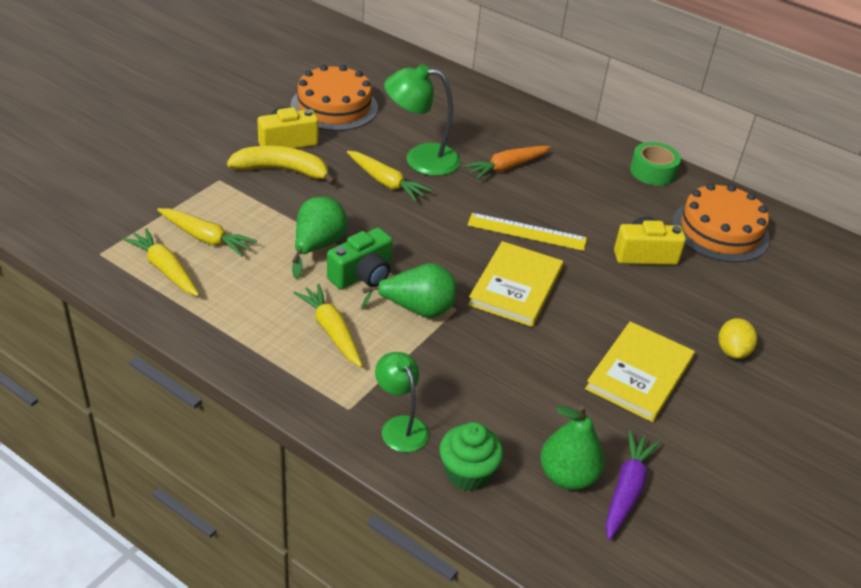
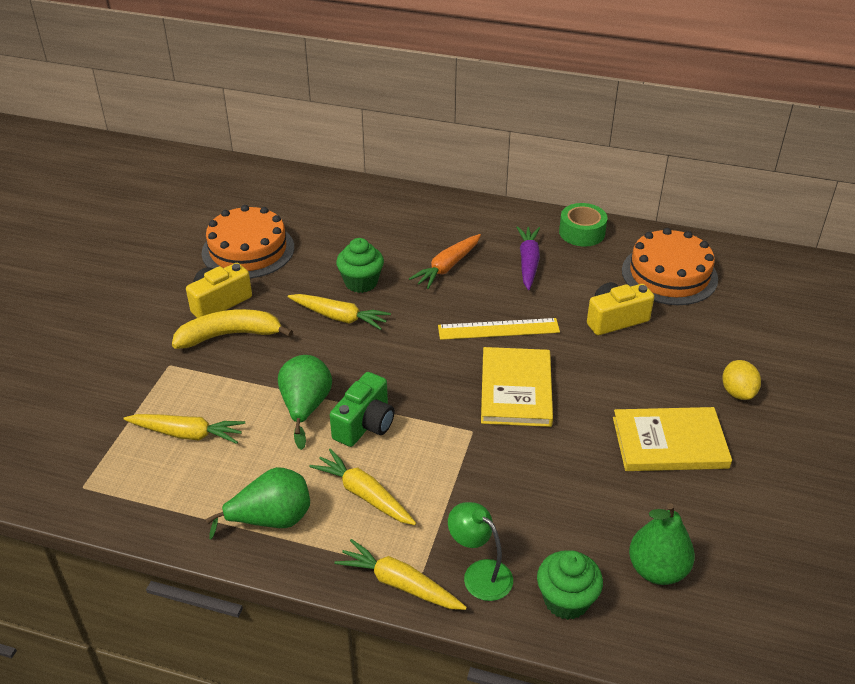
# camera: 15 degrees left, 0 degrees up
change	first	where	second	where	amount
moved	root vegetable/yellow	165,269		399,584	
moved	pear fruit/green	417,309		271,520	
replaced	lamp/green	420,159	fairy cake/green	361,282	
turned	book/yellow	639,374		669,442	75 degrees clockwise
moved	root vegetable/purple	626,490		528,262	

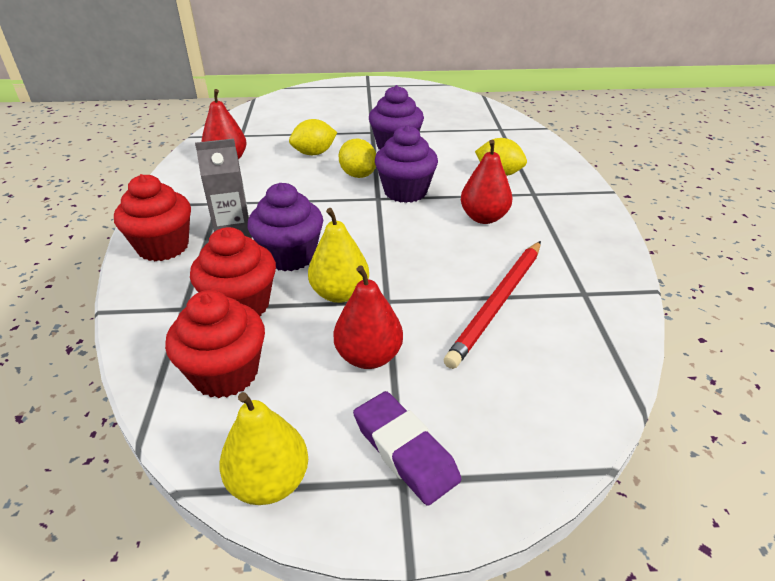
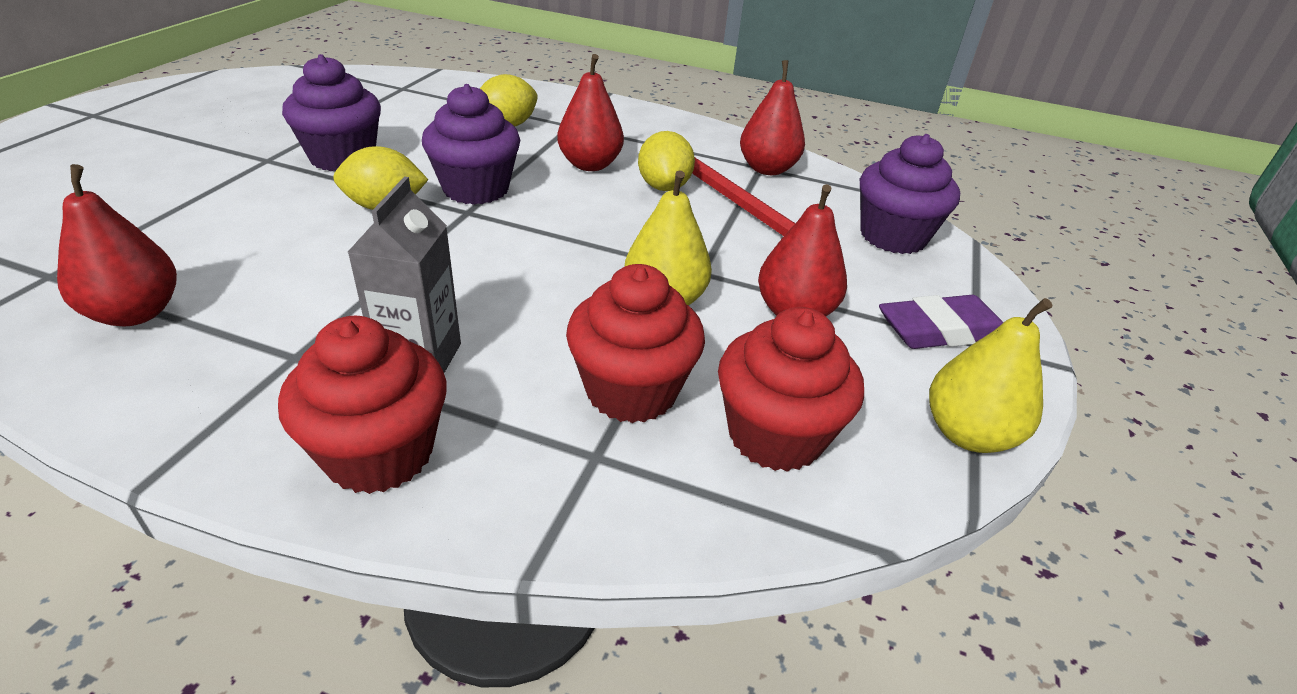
# camera: 70 degrees left, 0 degrees up
change	first	where	second	where	amount
moved	fairy cake/purple	290,256		893,236	
moved	citrus fruit/yellow	314,153		664,186	
added			pear fruit/red	767,169	

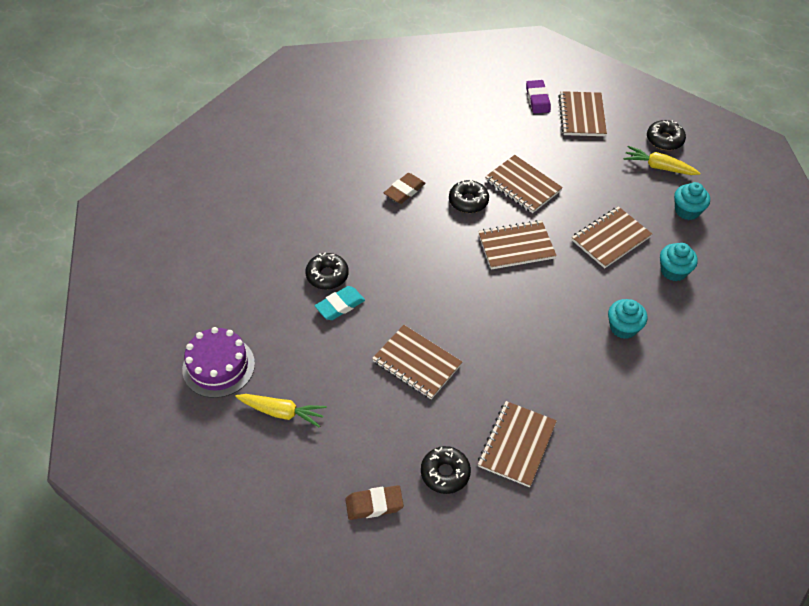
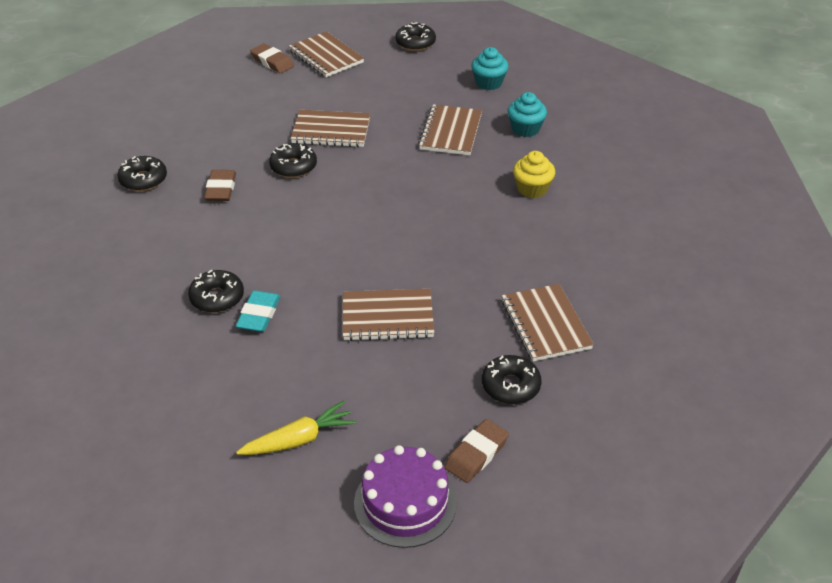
# camera: 40 degrees left, 10 degrees down
change	first	where	second	where	amount
moved	gateau/purple	218,366		405,503	
removed	notepad/russet	516,246			
recoloured	pencil eraser/purple	537,99	pencil eraser/russet	272,62	
recoloured	fairy cake/aqua	623,327	fairy cake/yellow	532,189	
removed	root vegetable/yellow	658,167			
added			donut/black	143,180	

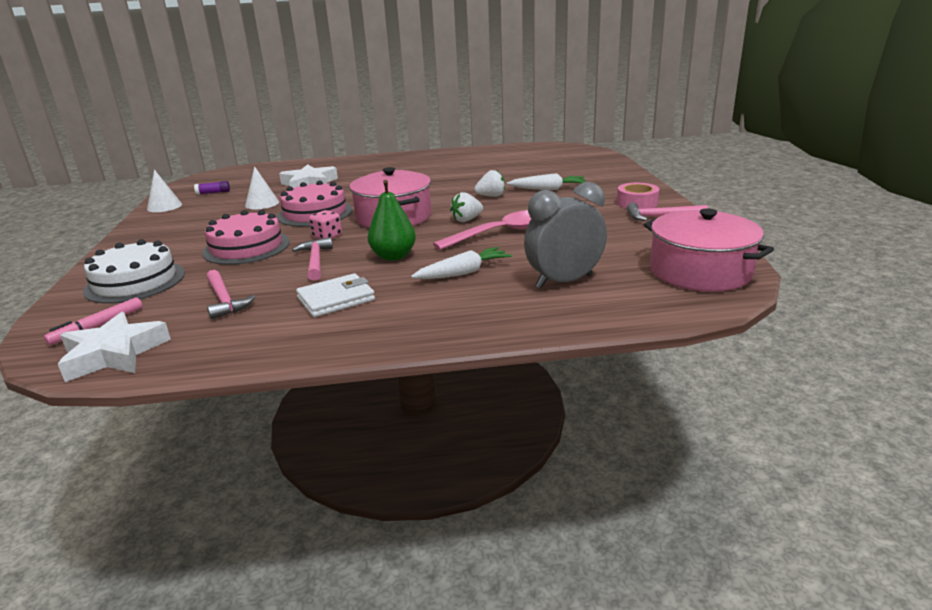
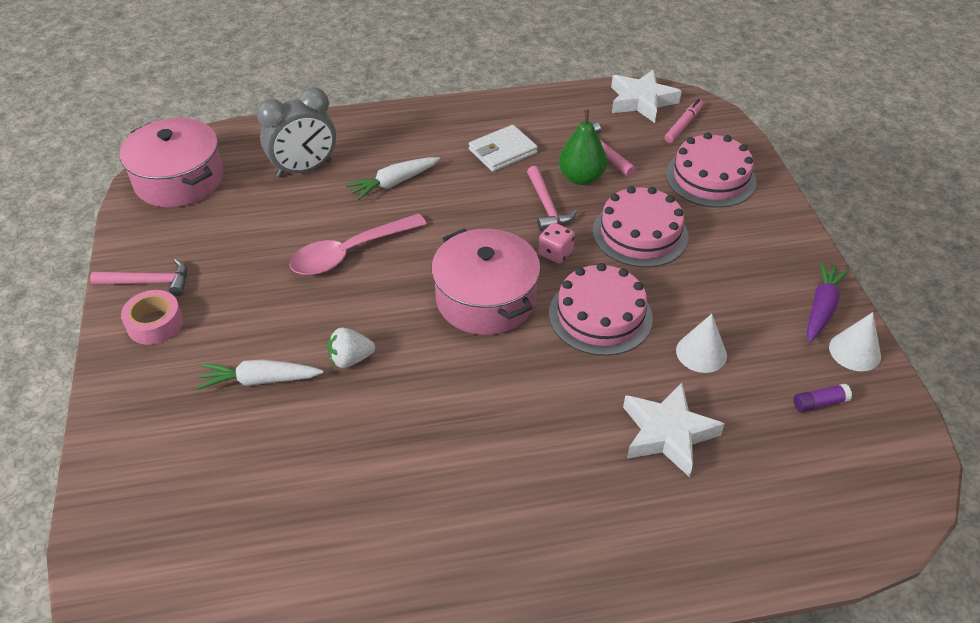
# camera: 175 degrees right, 20 degrees up
change	first	where	second	where	amount
recoloured	gateau/white	135,282	gateau/pink	710,178	
moved	pear fruit/green	393,256		581,178	
removed	berry/white	467,220			
added			root vegetable/purple	821,308	

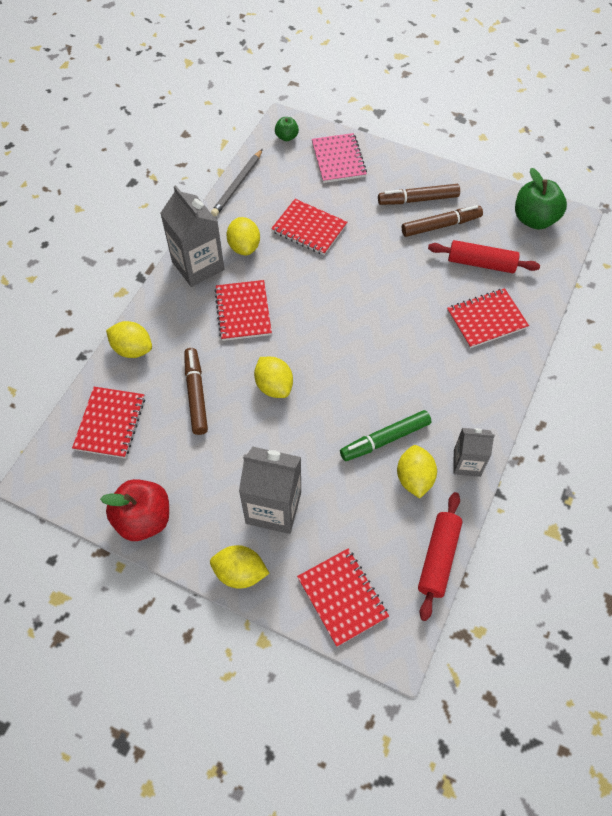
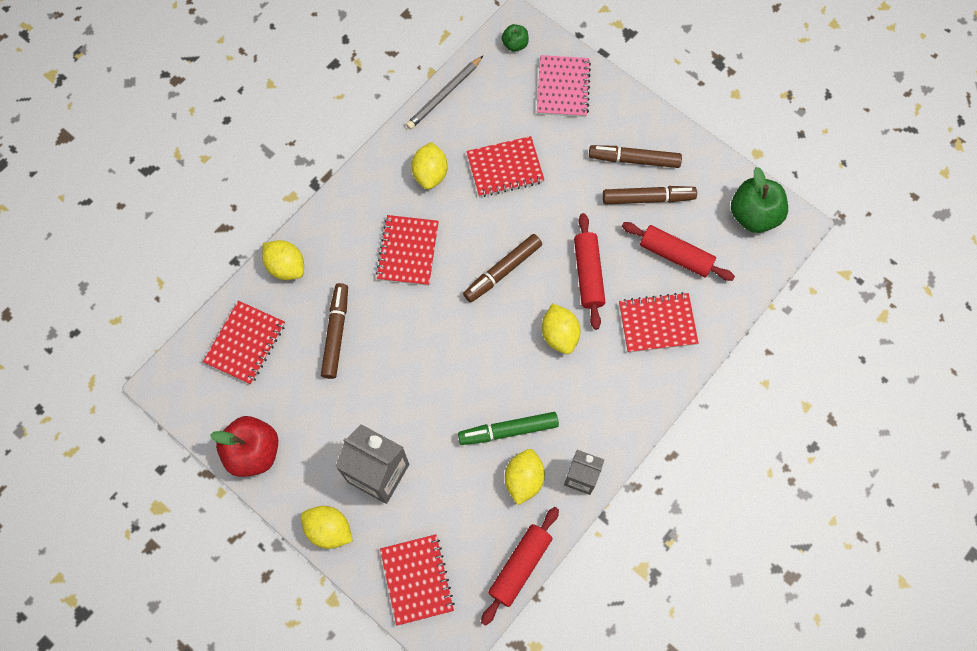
# camera: 15 degrees right, 10 degrees up
change	first	where	second	where	amount
removed	carton/grey	198,266			
moved	citrus fruit/yellow	274,386		559,335	
turned	notepad/red	309,228		505,168	60 degrees counterclockwise
added			felt pen/russet	502,271	
added			rolling pin/red	588,274	

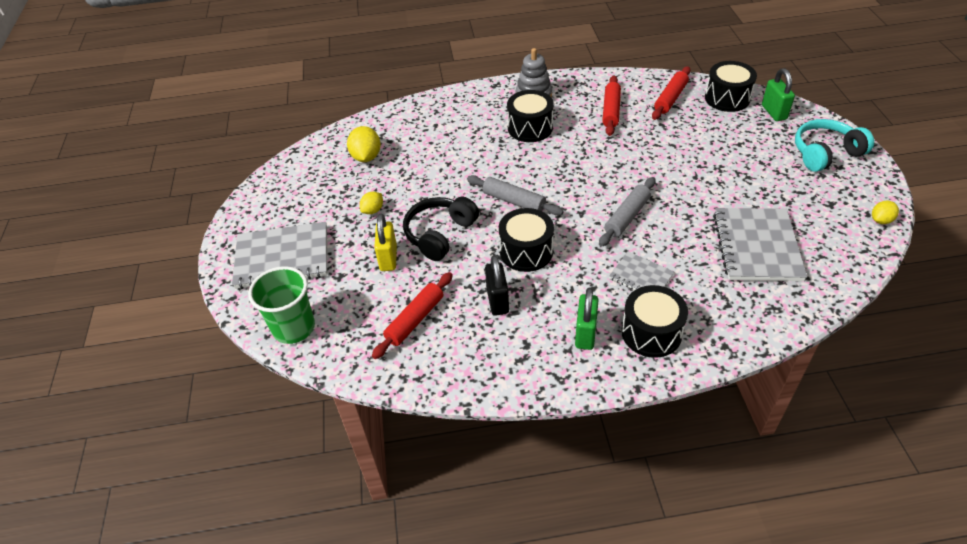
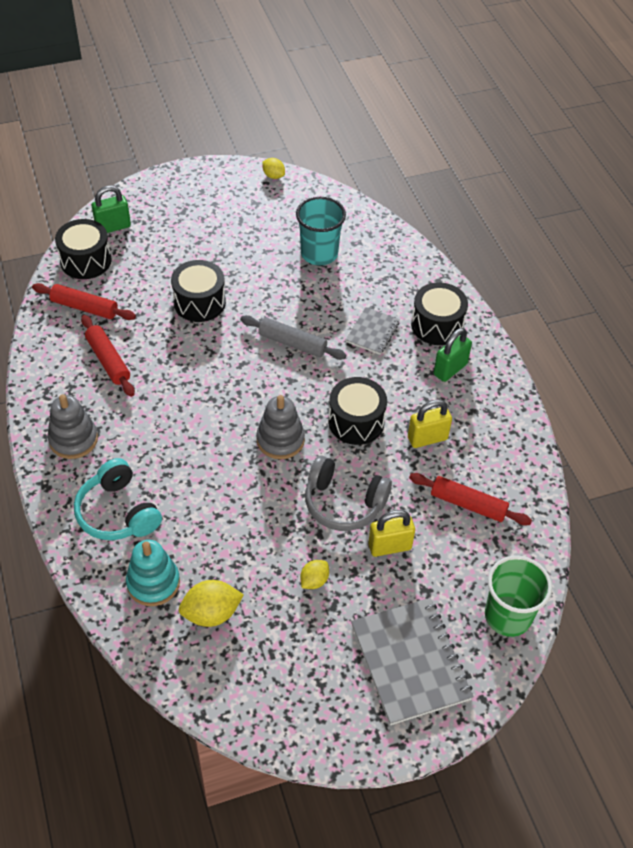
# camera: 105 degrees left, 5 degrees up
change	first	where	second	where	amount
turned	citrus fruit/yellow	373,210		314,581	75 degrees counterclockwise
recoloured	headphones/black	440,234	headphones/grey	343,503	
replaced	rolling pin/grey	514,201	stacking rings/grey	280,440	
recoloured	lock/black	497,301	lock/yellow	427,438	
moved	snare drum/black	530,128		199,302	
turned	lock/green	585,334		450,369	45 degrees counterclockwise
turned	rolling pin/red	611,111		108,360	60 degrees clockwise
replaced	notepad/grey	757,246	beaker/aqua	319,254	
moved	headphones/aqua	825,153		118,512	
added			stacking rings/aqua	153,583	

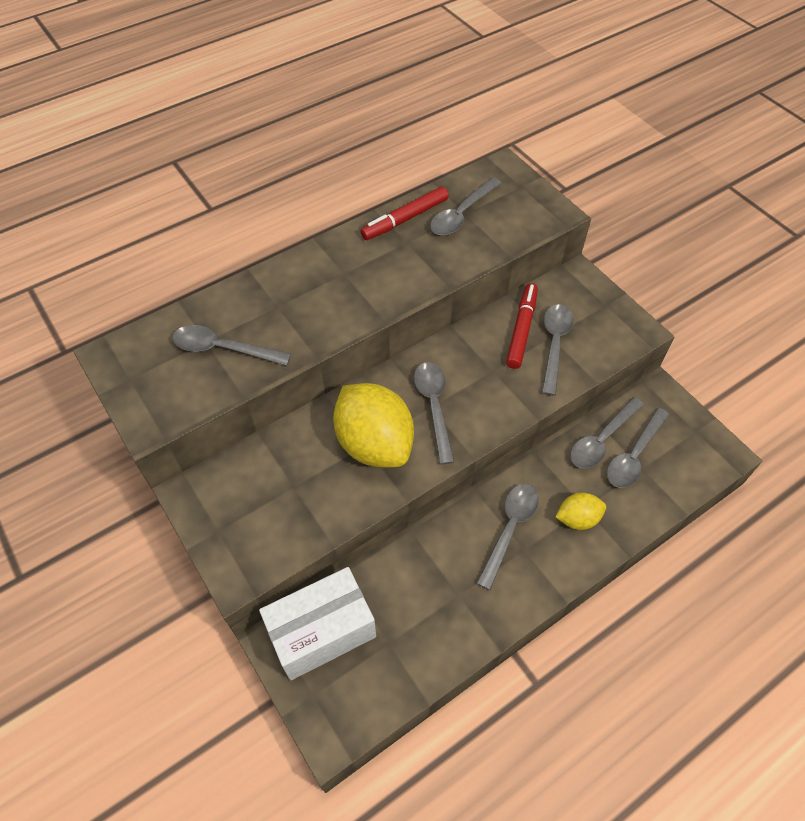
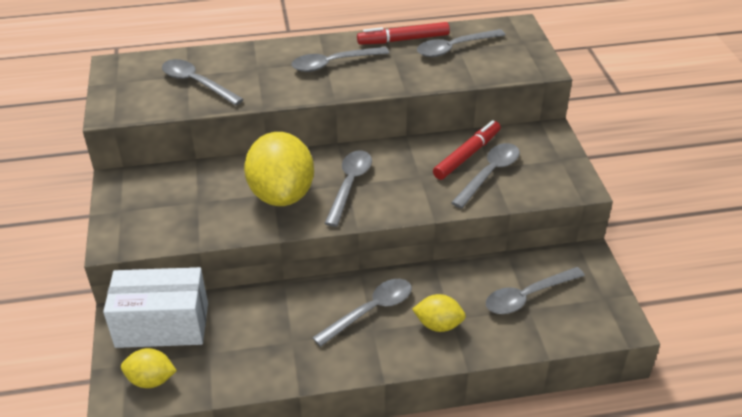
# camera: 25 degrees right, 15 degrees down
change	first	where	second	where	amount
moved	teaspoon/grey	601,440		332,64	
added			citrus fruit/yellow	151,380	

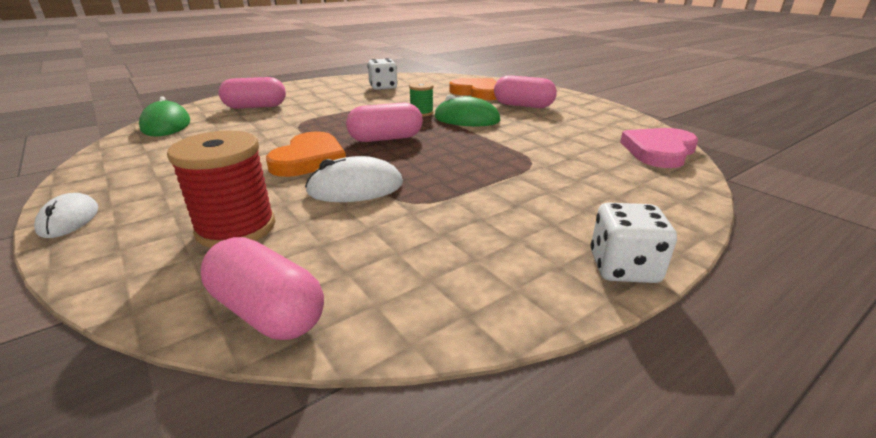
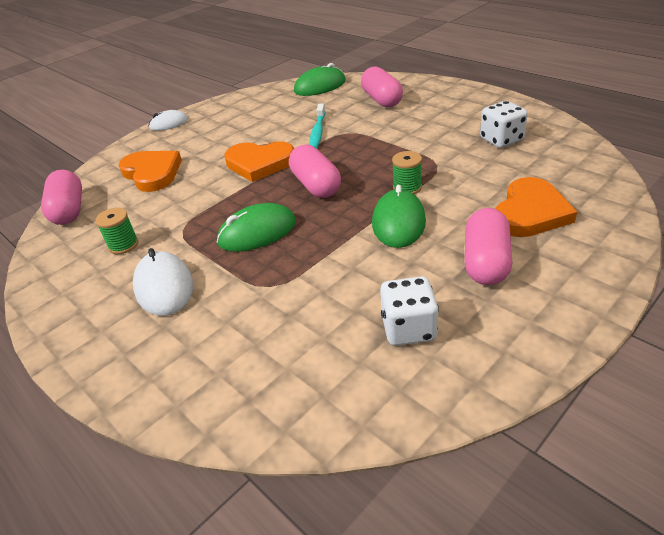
# camera: 85 degrees right, 10 degrees up
change	first	where	second	where	amount
replaced	reel of thread/red	236,228	love heart/orange	152,173	
turned	pill/pink	267,311		69,210	45 degrees counterclockwise
moved	computer mouse/white	355,188		164,286	
moved	dice/white	623,267		408,328	
removed	love heart/pink	659,151			
added			reel of thread/green	123,245	
added			computer mouse/green	257,232	
added			tooth brush/aqua	317,132	

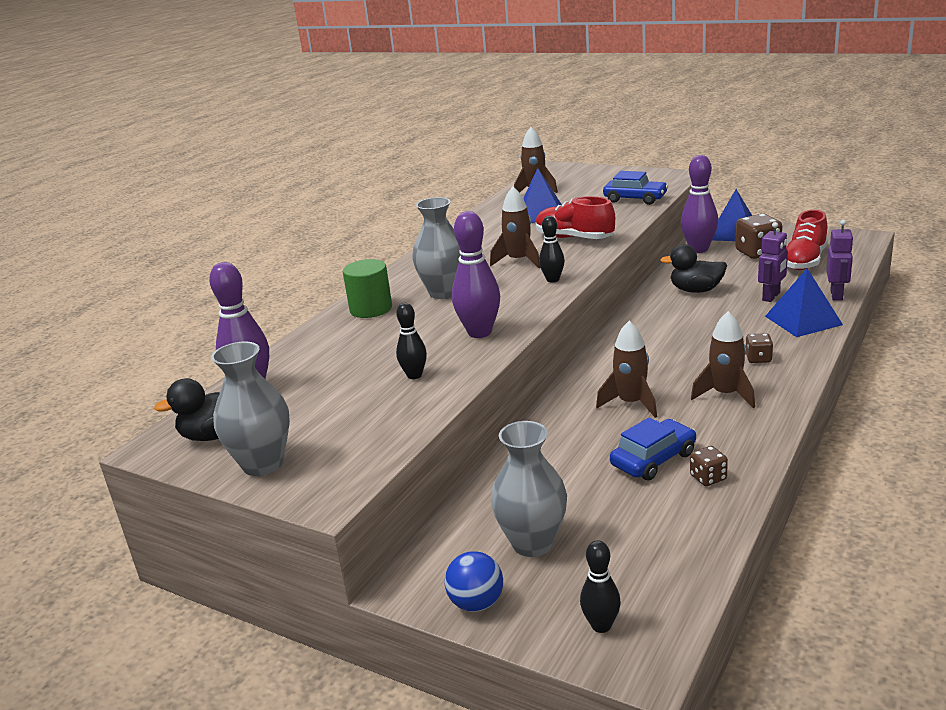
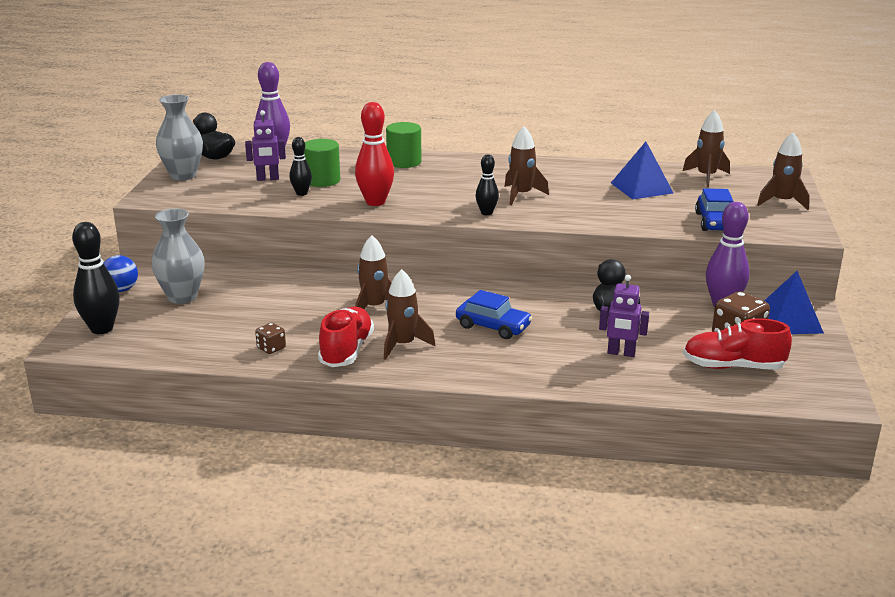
# camera: 65 degrees right, 0 degrees up
change	first	where	second	where	amount
removed	flower vase/grey	444,292			
recoloured	tenpin/purple	479,332	tenpin/red	375,202	
moved	sneaker/red	574,238		346,351	
resized	tenpin/black	601,625		102,329	x1.71
moved	toy car/cobalt	653,459		493,326	
removed	dice/russet	758,358			
removed	pyramid/cobalt	803,320			
moved	robot figure/purple	836,295		268,179	
added			cylinder/green	322,180	
added			spaceship/russet	782,202	

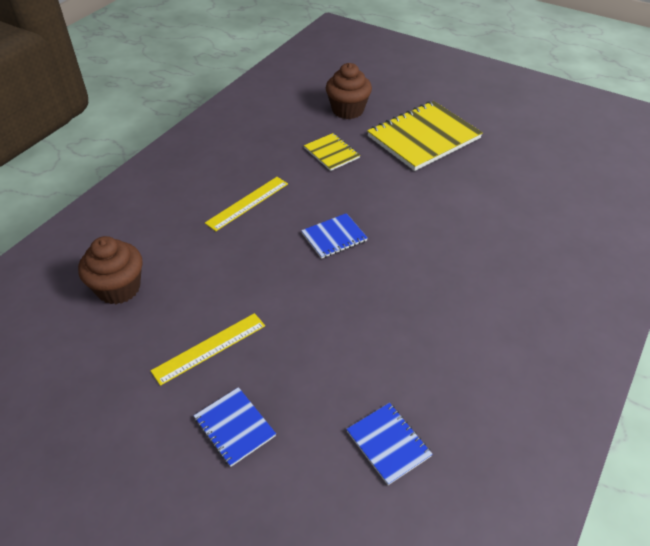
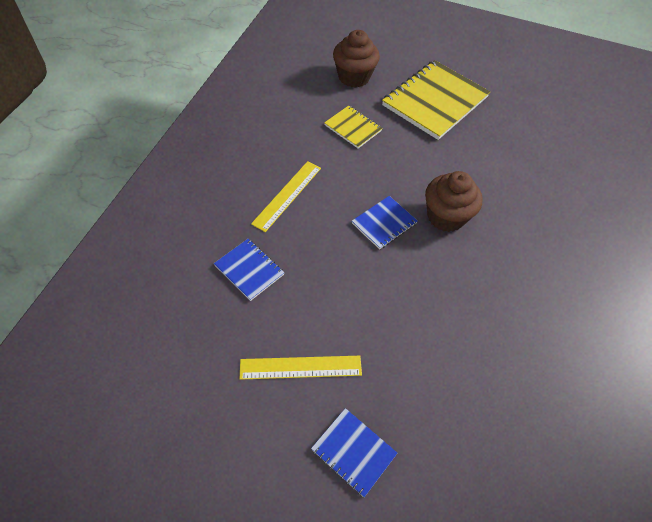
# camera: 15 degrees left, 10 degrees up
change	first	where	second	where	amount
moved	fairy cake/russet	119,288		446,216	
turned	measuring stick/yellow	209,348		301,367	45 degrees clockwise
moved	notepad/cobalt	388,444		249,270	

